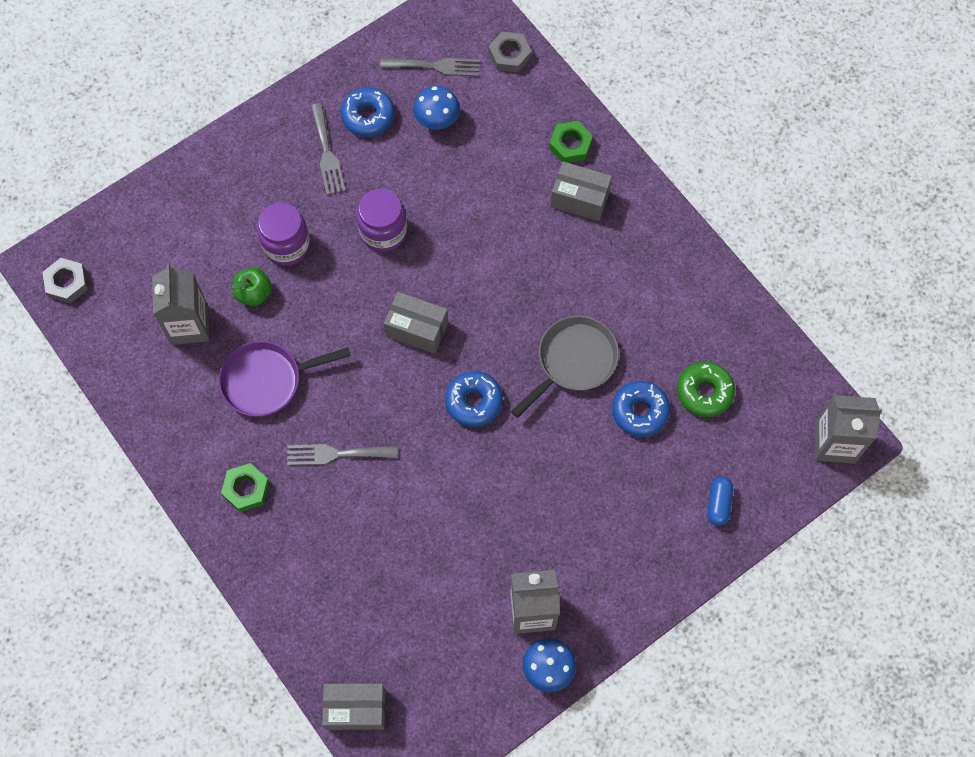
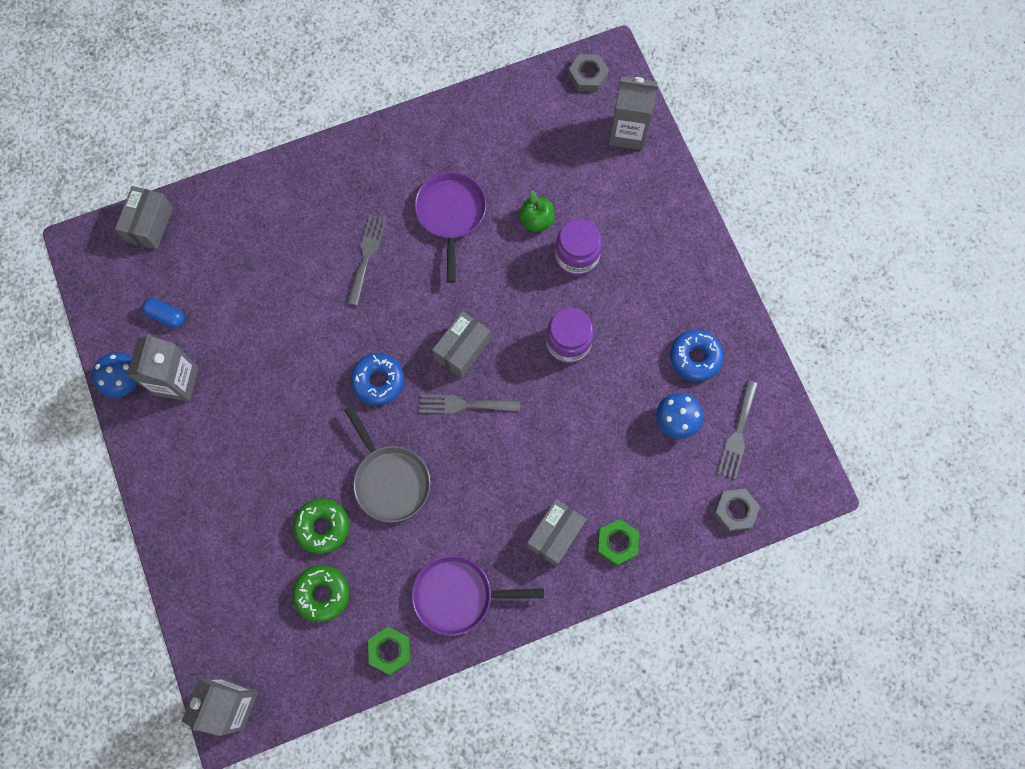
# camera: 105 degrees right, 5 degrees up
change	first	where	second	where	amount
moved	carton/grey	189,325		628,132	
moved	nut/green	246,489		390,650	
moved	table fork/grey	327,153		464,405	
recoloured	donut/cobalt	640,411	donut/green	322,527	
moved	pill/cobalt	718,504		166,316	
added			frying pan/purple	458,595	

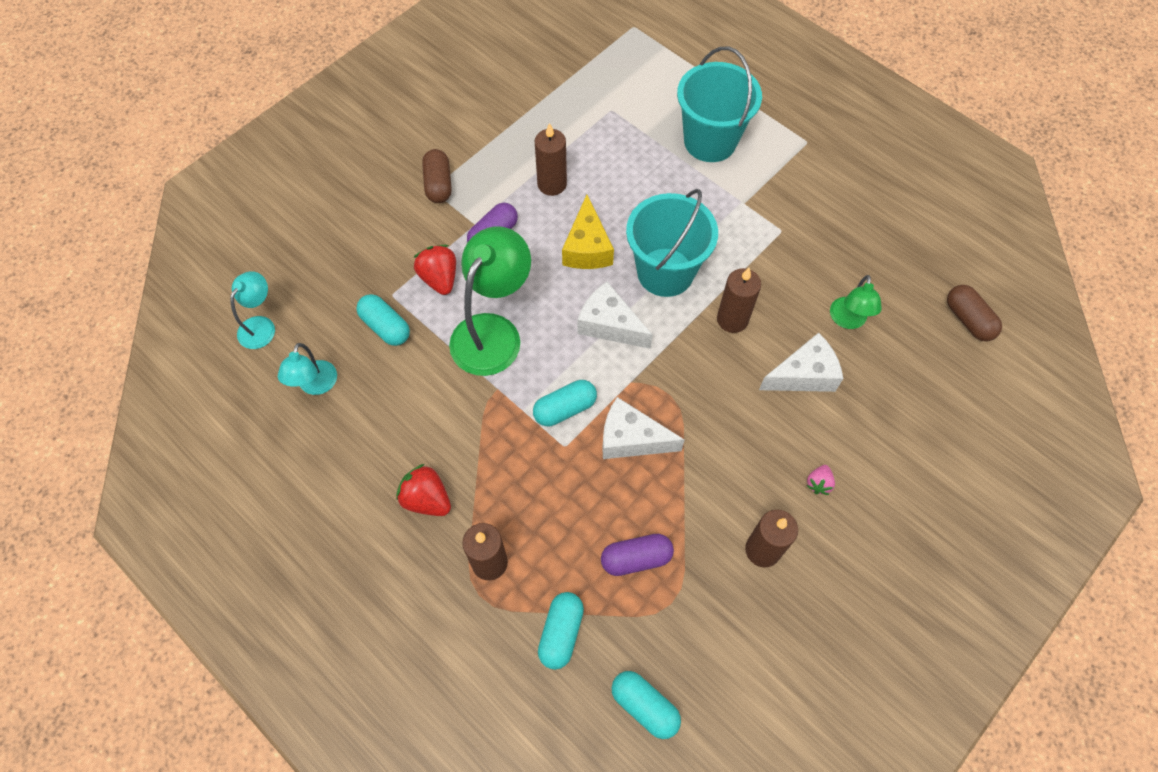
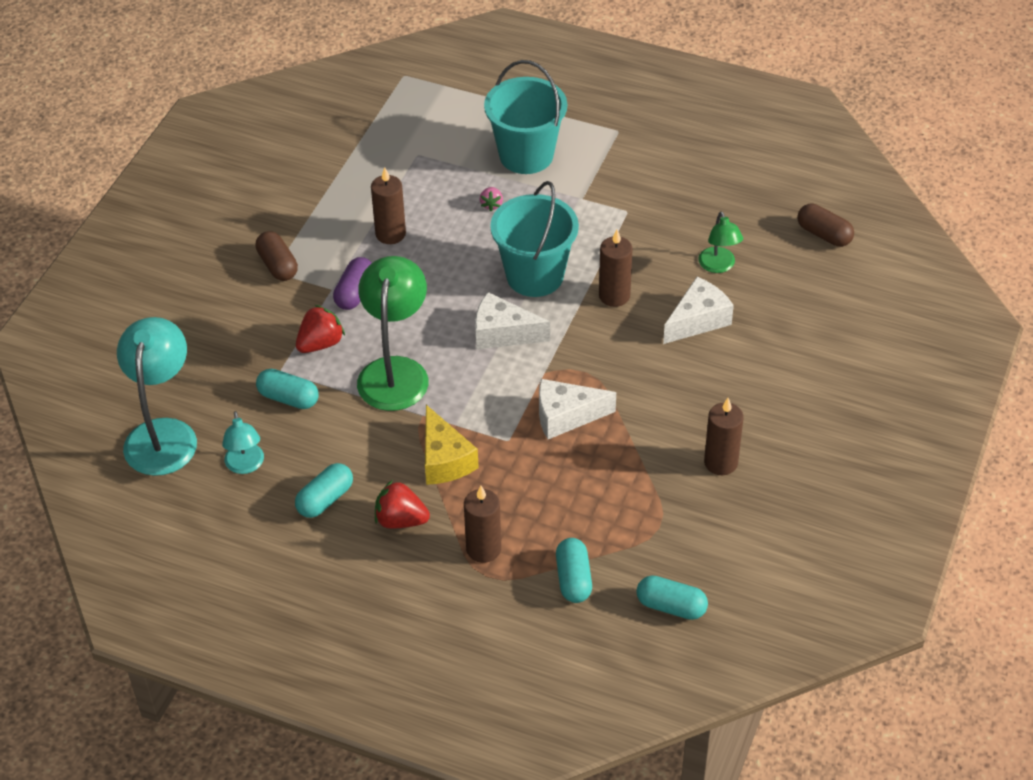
# camera: 20 degrees left, 15 degrees down
change	first	where	second	where	amount
resized	lamp/aqua	261,325		163,434	x1.86
turned	berry/red	439,278		320,343	90 degrees clockwise
moved	pill/aqua	565,409		325,499	
moved	piece of cheese/yellow	587,248		444,460	
removed	pill/purple	636,558			
moved	berry/pink	818,483		491,205	

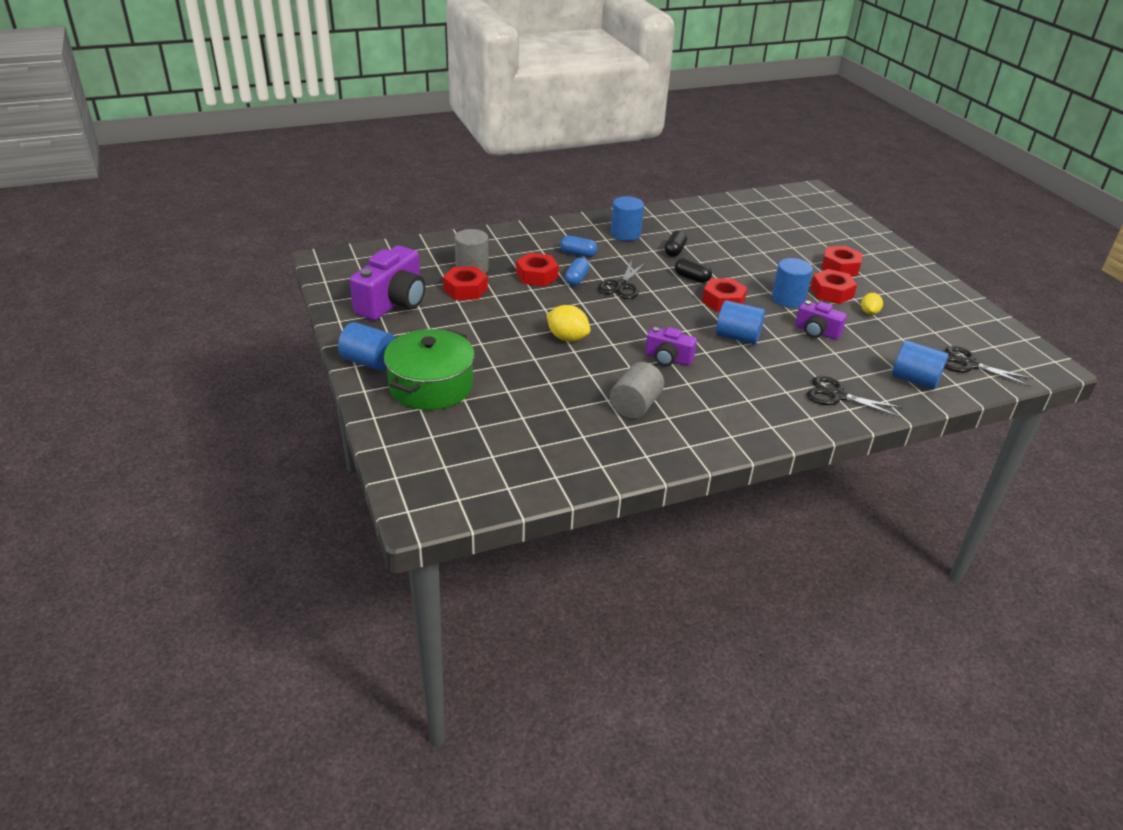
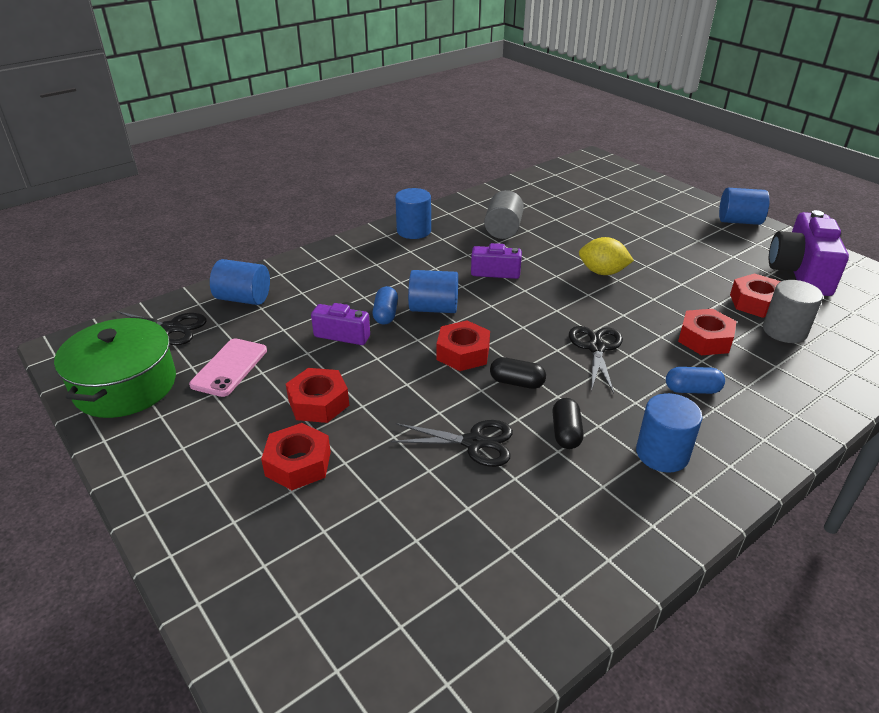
# camera: 165 degrees right, 0 degrees up
change	first	where	second	where	amount
moved	cooking pot/green	431,386		125,386	
moved	pill/cobalt	576,279		385,314	
moved	cylinder/cobalt	788,299		414,231	
moved	pair of scissors/black	837,396		474,442	
removed	citrus fruit/yellow	869,312			
added			phone/pink	229,367	

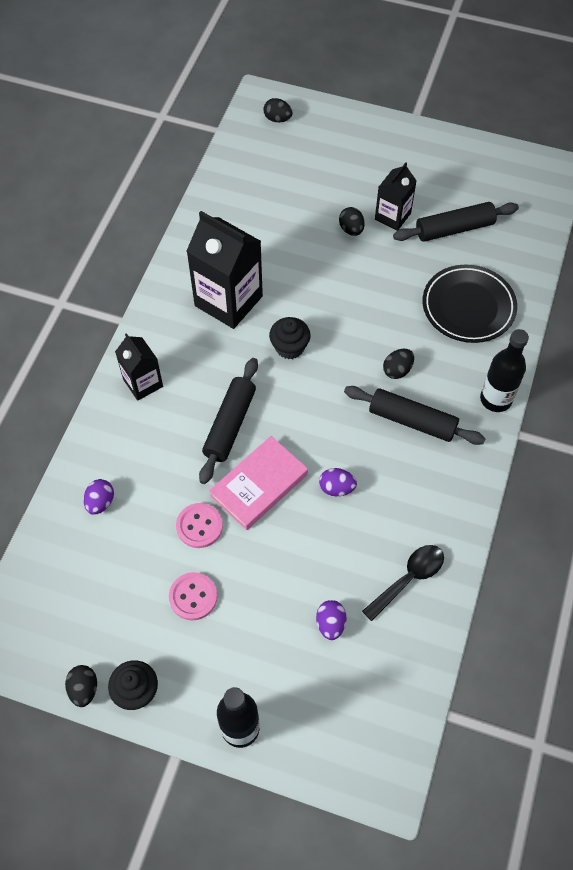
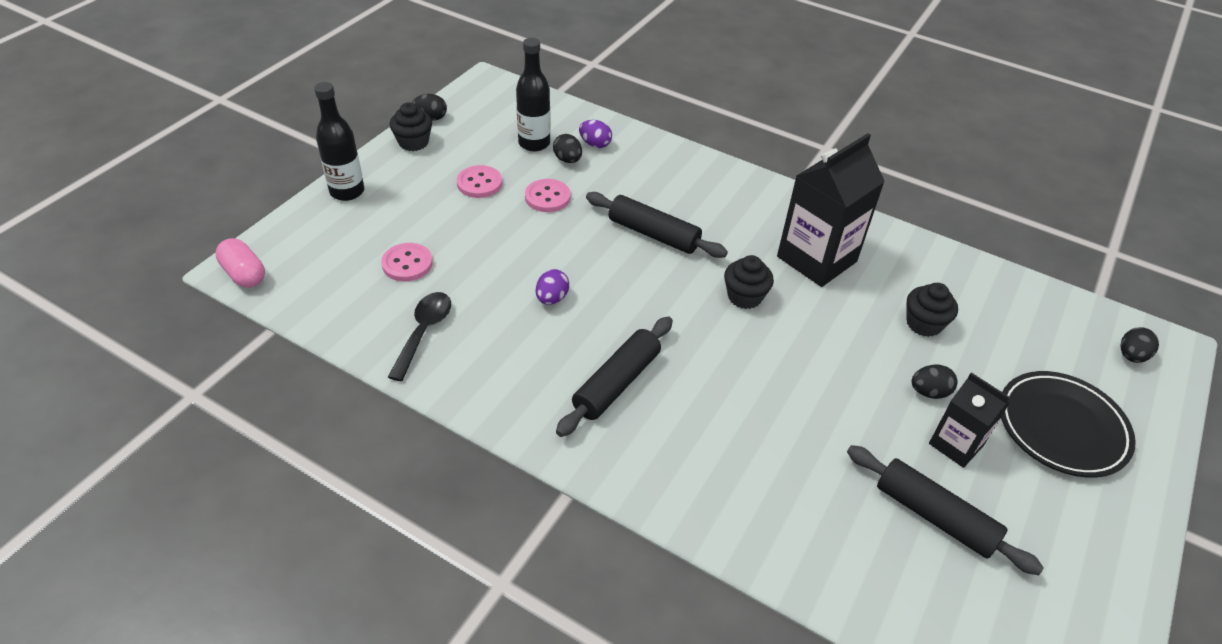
# camera: 100 degrees right, 15 degrees down
change	first	where	second	where	amount
removed	carton/black	143,383			
removed	book/pink	259,485			
replaced	toy egg/purple	330,624	shirt button/pink	407,264	
turned	teaspoon/black	408,578		423,332	135 degrees counterclockwise
moved	toy egg/black	397,370		567,160	
turned	rolling pin/black	454,229		934,516	45 degrees counterclockwise
moved	plate/black	468,307		1061,427	
moved	drink bottle/black	496,399		534,143	
added			pill/pink	244,274	
added			fairy cake/black	923,324	

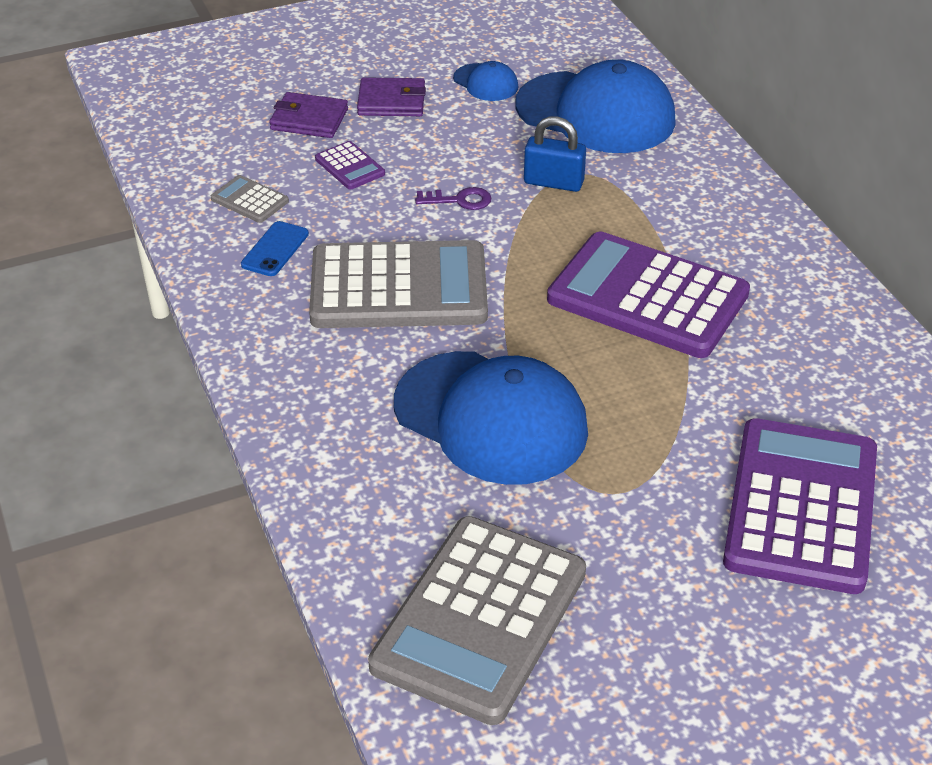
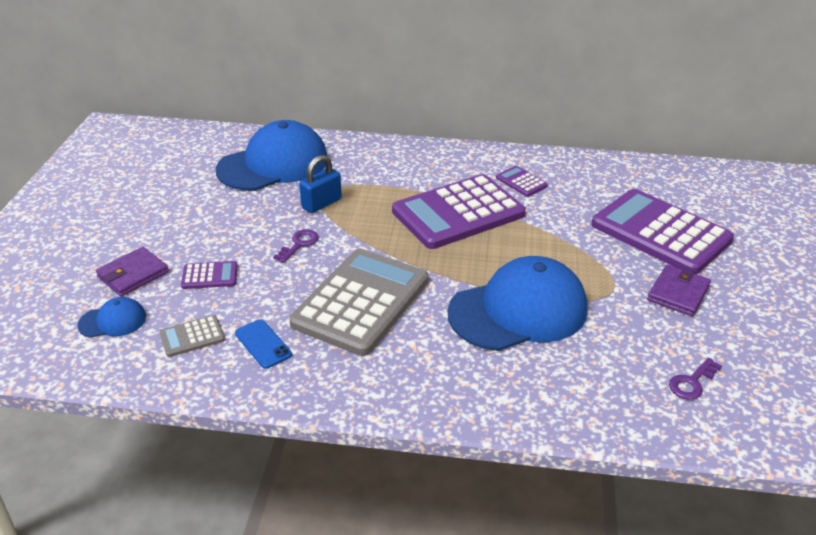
# camera: 60 degrees left, 5 degrees down
change	first	where	second	where	amount
moved	billfold/purple	391,101		678,293	
replaced	adding machine/grey	480,619	key/purple	692,382	
moved	cap/cobalt	486,83		113,321	
added			adding machine/purple	521,182	

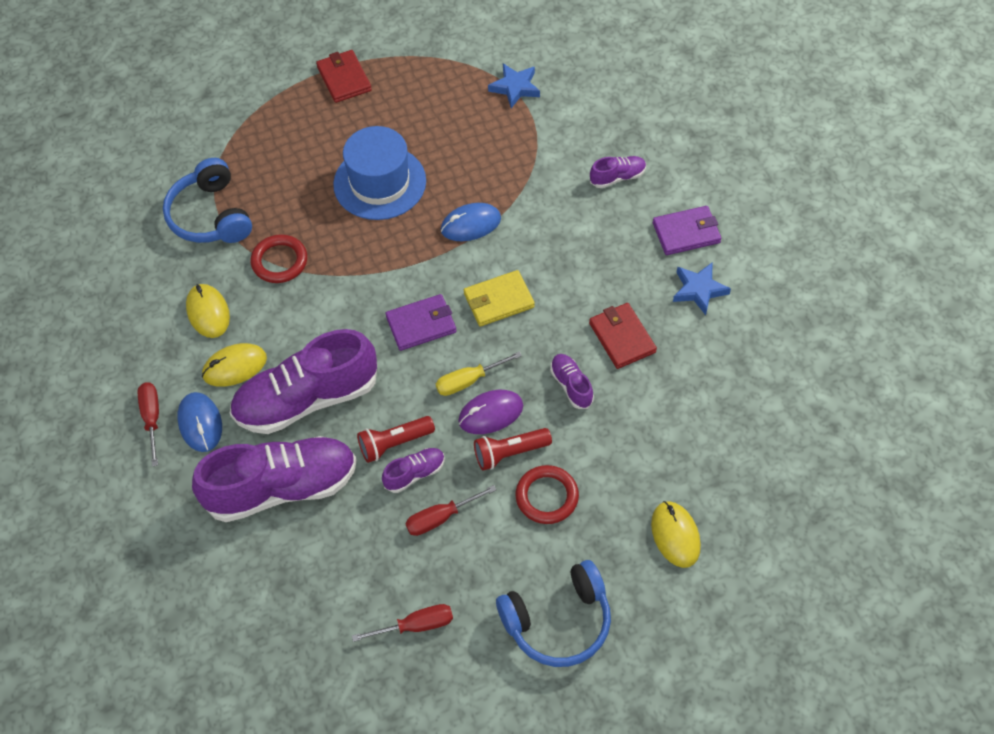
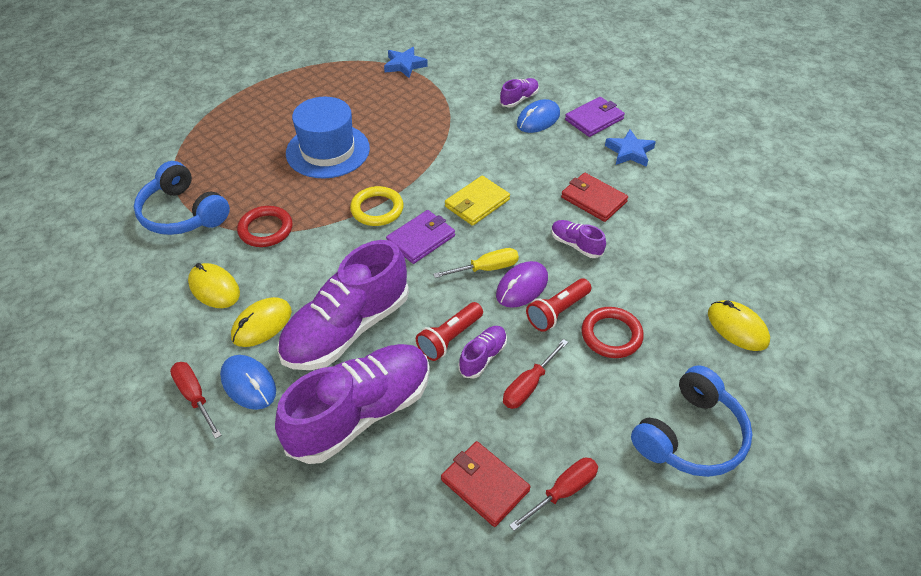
# camera: 25 degrees left, 10 degrees down
change	first	where	second	where	amount
moved	billfold/red	344,78		485,485	
turned	screwdriver/yellow	468,381		487,268	150 degrees counterclockwise
moved	computer mouse/cobalt	470,224		538,119	
added			hoop/yellow	377,209	

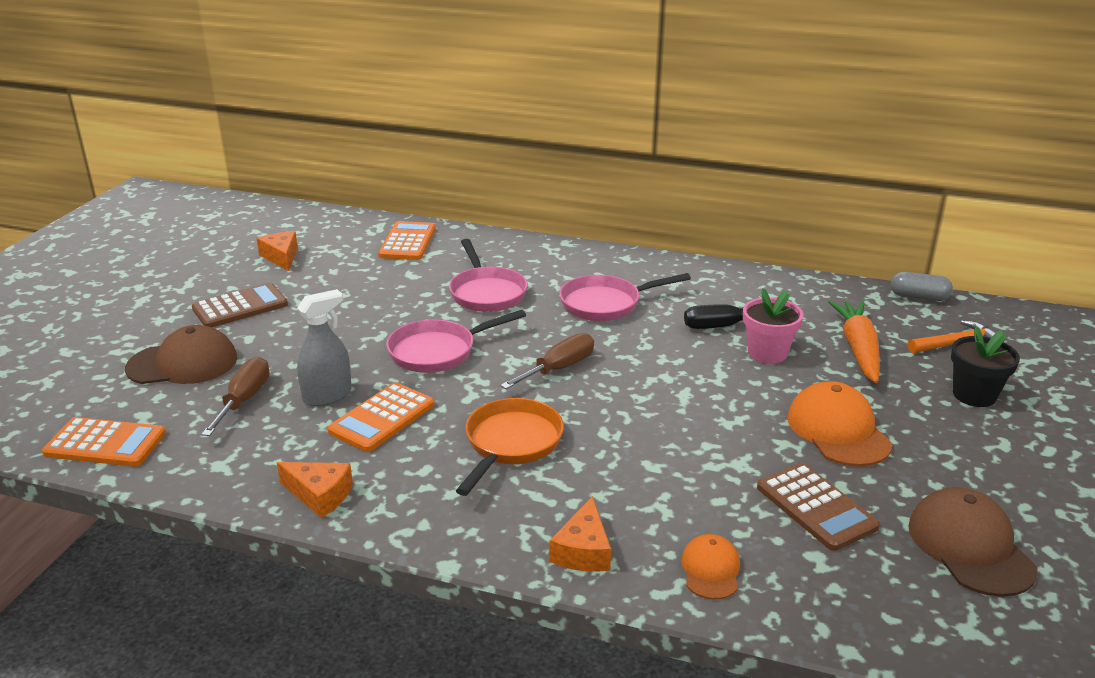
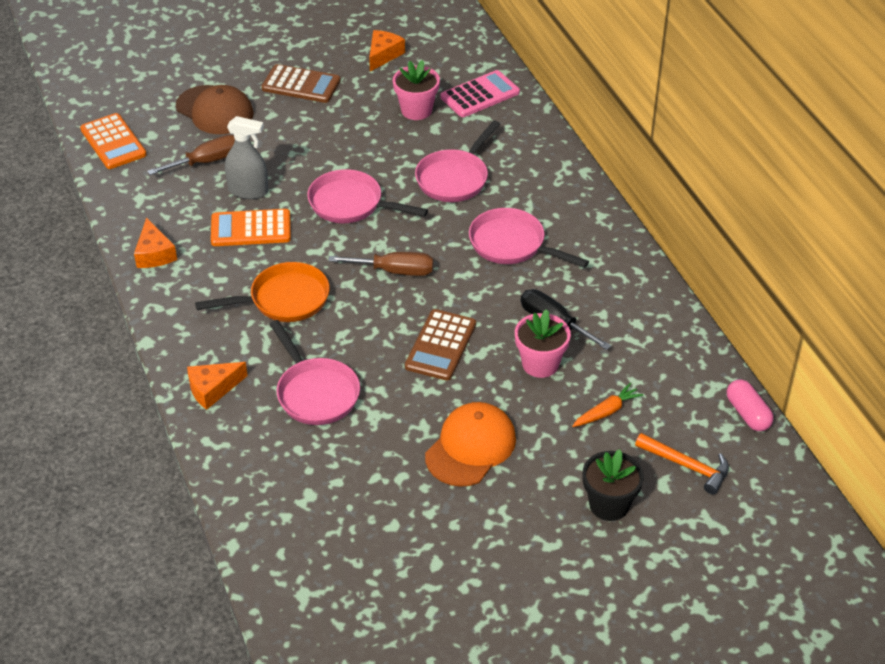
# camera: 50 degrees right, 15 degrees up
change	first	where	second	where	amount
recoloured	adding machine/orange	407,242	adding machine/pink	480,95	
removed	cap/orange	710,570			
moved	adding machine/russet	816,507		441,345	
resized	root vegetable/orange	858,349		606,411	x0.56
recoloured	pill/grey	919,297	pill/pink	747,414	
removed	cap/russet	970,547			
added			frying pan/pink	315,393	
added			plant pot/pink	416,110	

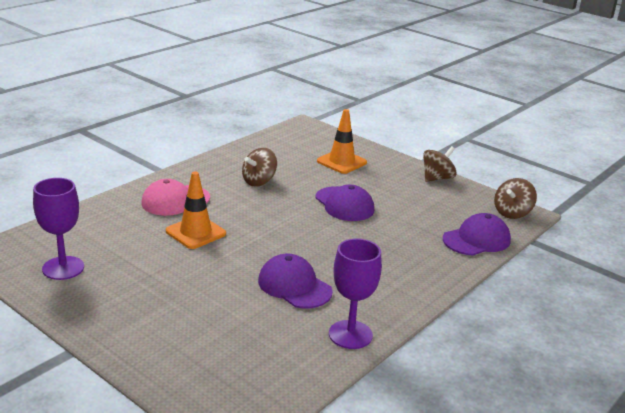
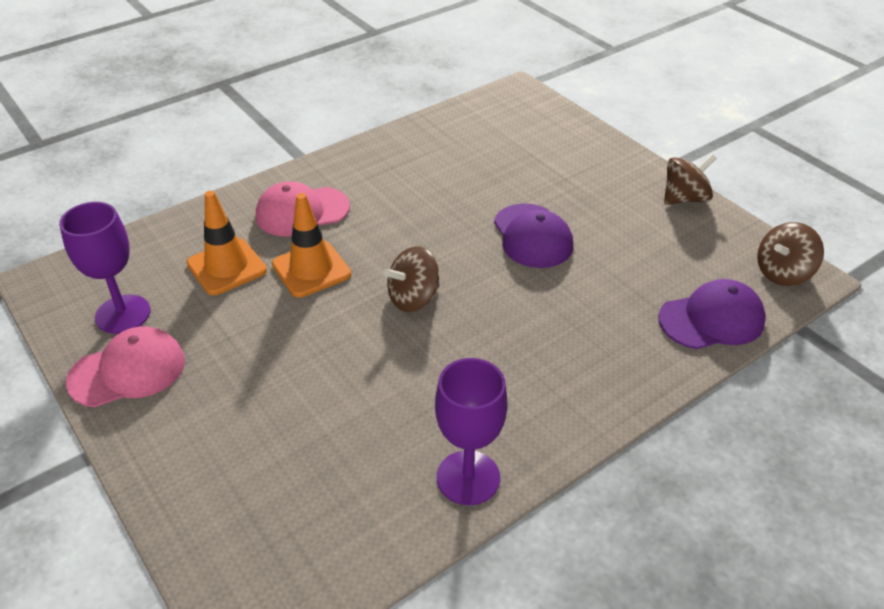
# camera: 15 degrees right, 15 degrees up
change	first	where	second	where	amount
moved	whirligig/russet	259,181		413,298	
removed	cap/purple	294,286			
moved	road cone/orange	341,162		226,267	
added			cap/pink	128,371	

